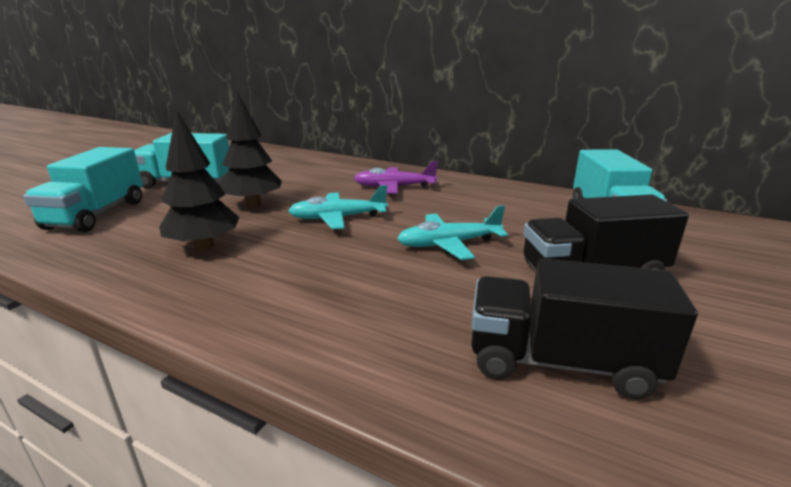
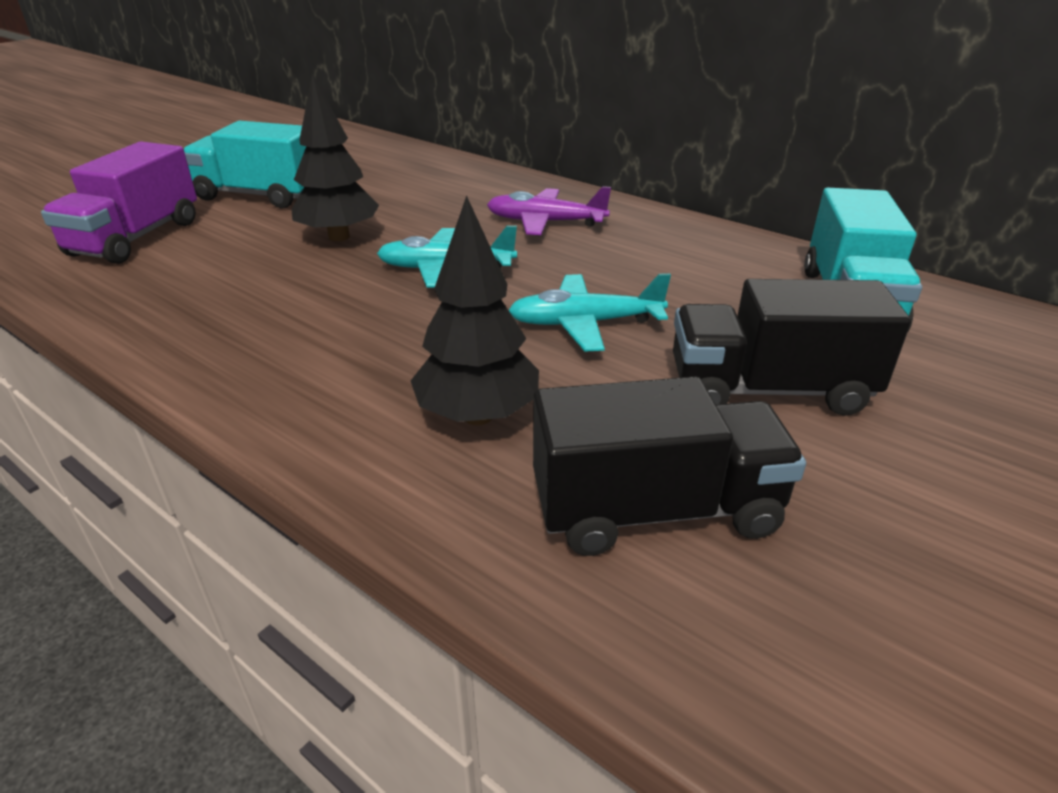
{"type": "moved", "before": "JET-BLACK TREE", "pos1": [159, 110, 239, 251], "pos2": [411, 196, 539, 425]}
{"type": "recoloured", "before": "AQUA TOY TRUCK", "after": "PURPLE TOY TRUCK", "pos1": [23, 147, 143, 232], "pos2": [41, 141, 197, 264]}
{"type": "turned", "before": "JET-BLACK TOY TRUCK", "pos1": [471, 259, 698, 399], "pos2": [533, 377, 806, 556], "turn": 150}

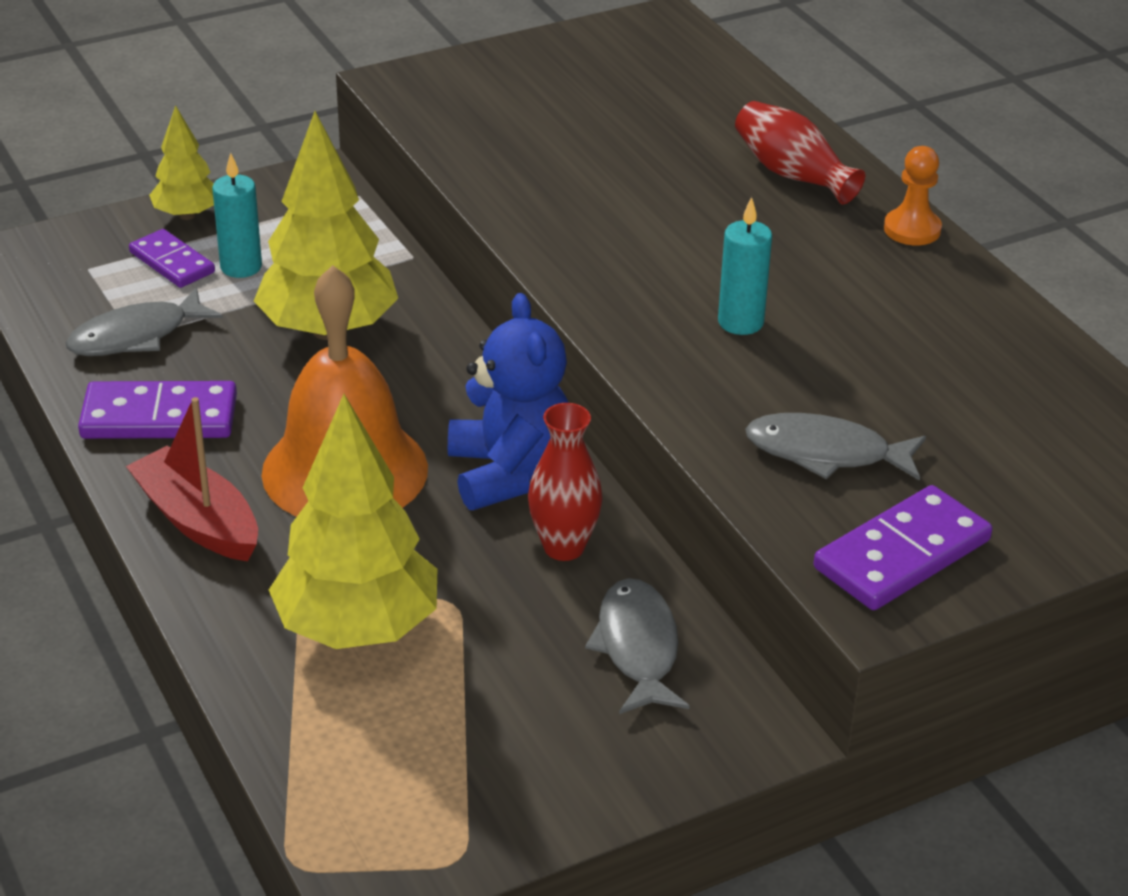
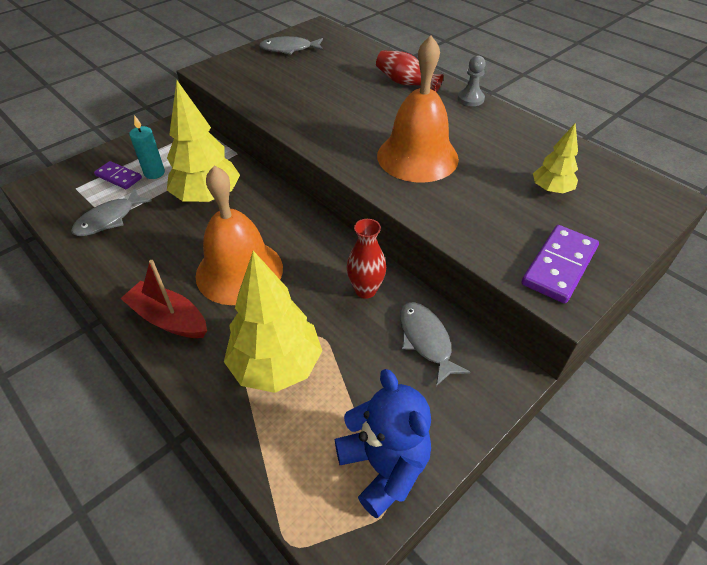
{"type": "removed", "before": "PURPLE DOMINO TILE", "pos1": [78, 381, 237, 439]}
{"type": "moved", "before": "BRIGHT YELLOW TREE", "pos1": [149, 105, 214, 220], "pos2": [533, 123, 578, 194]}
{"type": "moved", "before": "BLUE STUFFED BEAR", "pos1": [448, 293, 569, 510], "pos2": [335, 369, 431, 518]}
{"type": "moved", "before": "GRAY TOY FISH", "pos1": [745, 413, 926, 481], "pos2": [259, 36, 323, 55]}
{"type": "replaced", "before": "AQUA CANDLE", "after": "BRIGHT ORANGE BELL", "pos1": [718, 197, 772, 335], "pos2": [377, 35, 459, 182]}
{"type": "recoloured", "before": "BRIGHT ORANGE PAWN", "after": "GRAY PAWN", "pos1": [884, 146, 942, 245], "pos2": [458, 55, 486, 106]}

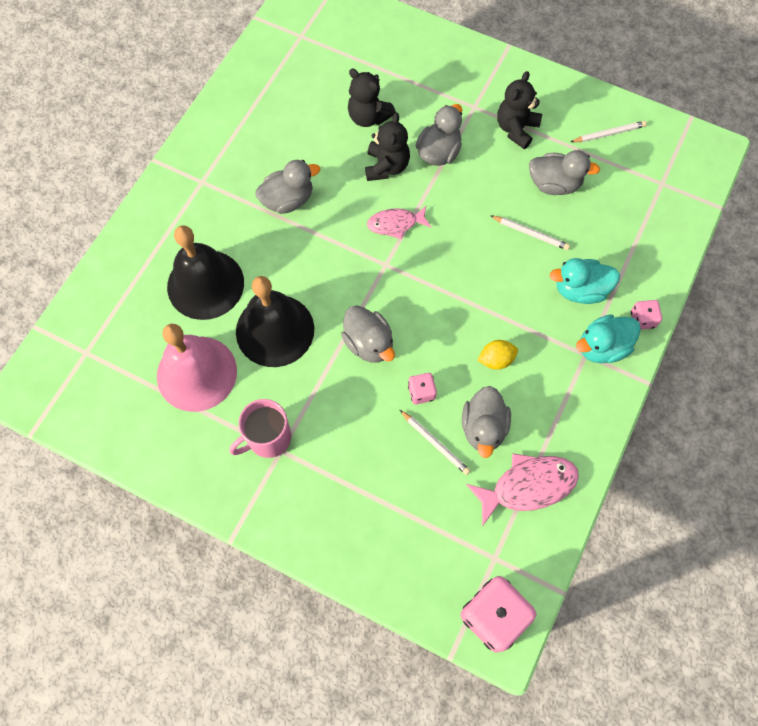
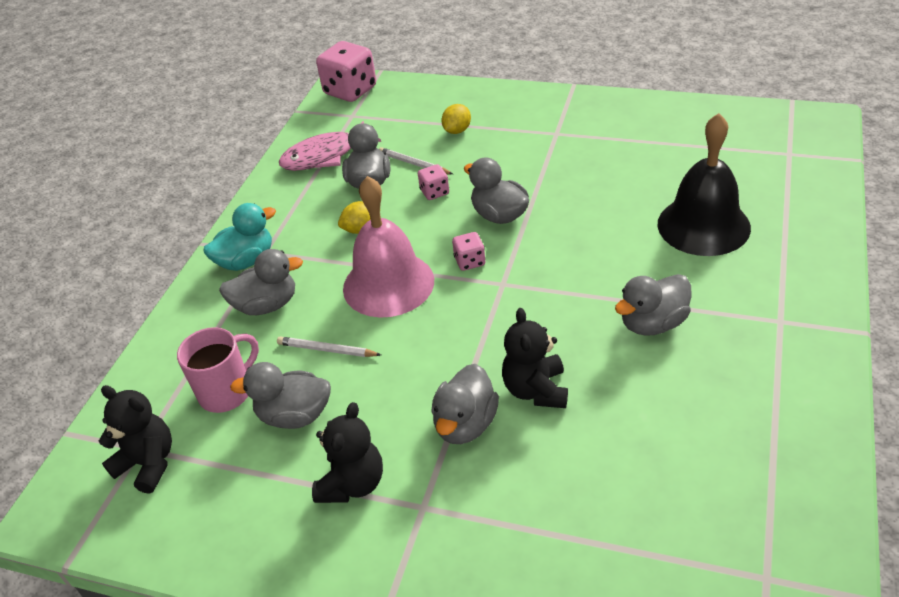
{"type": "removed", "before": "JET-BLACK BELL", "pos1": [236, 276, 314, 367]}
{"type": "removed", "before": "PINK TOY FISH", "pos1": [367, 206, 431, 239]}
{"type": "removed", "before": "SNOW-WHITE LEAD PENCIL", "pos1": [570, 121, 647, 142]}
{"type": "added", "after": "BRIGHT YELLOW LEMON", "pos2": [441, 104, 471, 134]}
{"type": "moved", "before": "PINK BELL", "pos1": [157, 324, 237, 412], "pos2": [343, 176, 434, 318]}
{"type": "moved", "before": "PINK TEA MUG", "pos1": [229, 399, 291, 458], "pos2": [177, 327, 259, 413]}
{"type": "moved", "before": "JET-BLACK STUFFED BEAR", "pos1": [348, 69, 396, 127], "pos2": [99, 385, 172, 494]}
{"type": "moved", "before": "PINK DIE", "pos1": [631, 300, 662, 330], "pos2": [452, 232, 486, 271]}
{"type": "recoloured", "before": "AQUA TOY DUCK", "after": "GRAY TOY DUCK", "pos1": [550, 258, 620, 304], "pos2": [219, 249, 303, 315]}

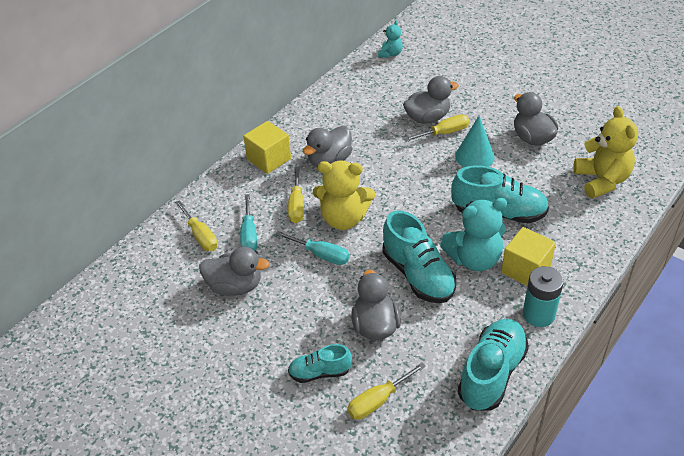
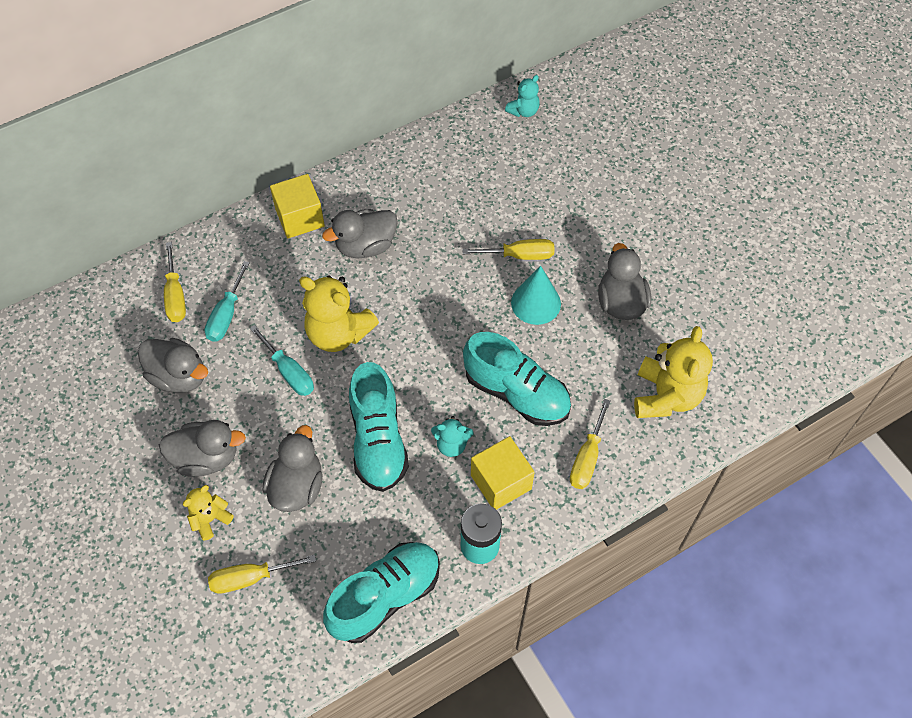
{"type": "moved", "before": "BRIGHT YELLOW HAND SCREWDRIVER", "pos1": [288, 167, 304, 223], "pos2": [570, 399, 611, 489]}
{"type": "moved", "before": "GRAY TOY DUCK", "pos1": [403, 76, 459, 124], "pos2": [159, 420, 246, 477]}
{"type": "replaced", "before": "AQUA SHOE", "after": "BRIGHT YELLOW STUFFED BEAR", "pos1": [288, 344, 352, 383], "pos2": [183, 485, 234, 541]}
{"type": "resized", "before": "AQUA STUFFED BEAR", "pos1": [440, 198, 507, 271], "pos2": [431, 416, 474, 457], "scale": 0.53}

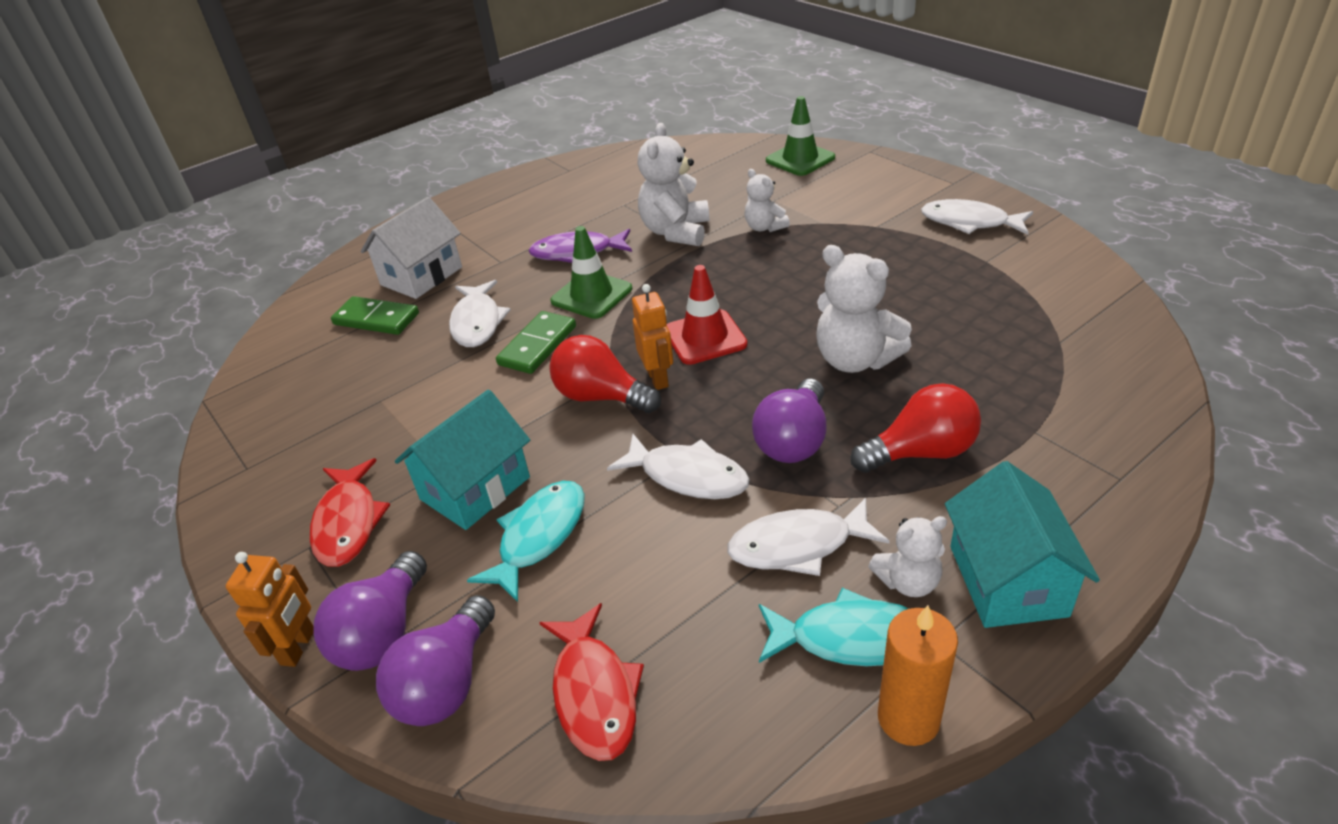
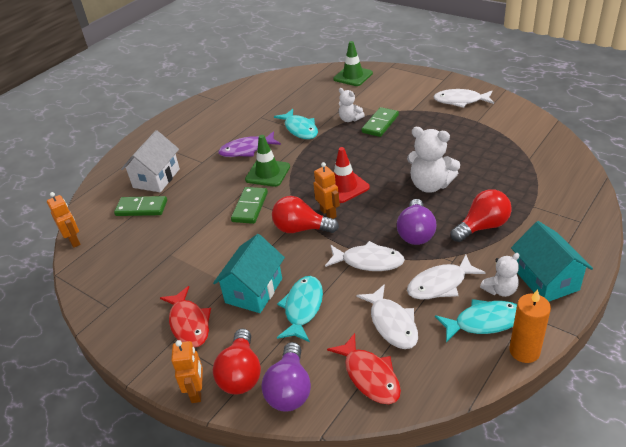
{"type": "added", "after": "BRIGHT ORANGE ROBOT FIGURE", "pos2": [47, 192, 80, 248]}
{"type": "added", "after": "EMERALD DOMINO TILE", "pos2": [361, 107, 399, 137]}
{"type": "moved", "before": "SNOW-WHITE TOY FISH", "pos1": [449, 280, 511, 347], "pos2": [356, 284, 418, 349]}
{"type": "replaced", "before": "SNOW-WHITE STUFFED BEAR", "after": "AQUA TOY FISH", "pos1": [638, 123, 709, 246], "pos2": [274, 109, 318, 139]}
{"type": "recoloured", "before": "PURPLE LIGHTBULB", "after": "SCARLET LIGHTBULB", "pos1": [314, 551, 427, 671], "pos2": [213, 328, 261, 395]}

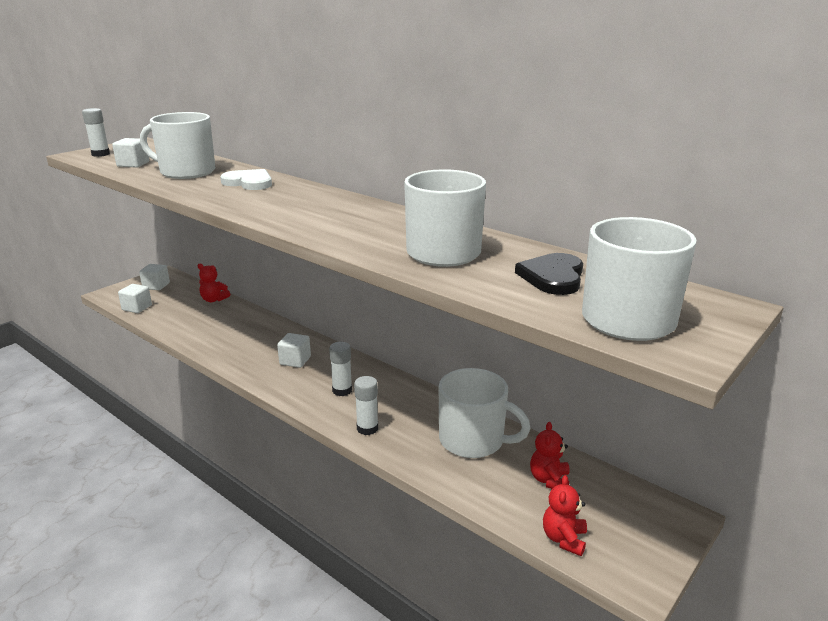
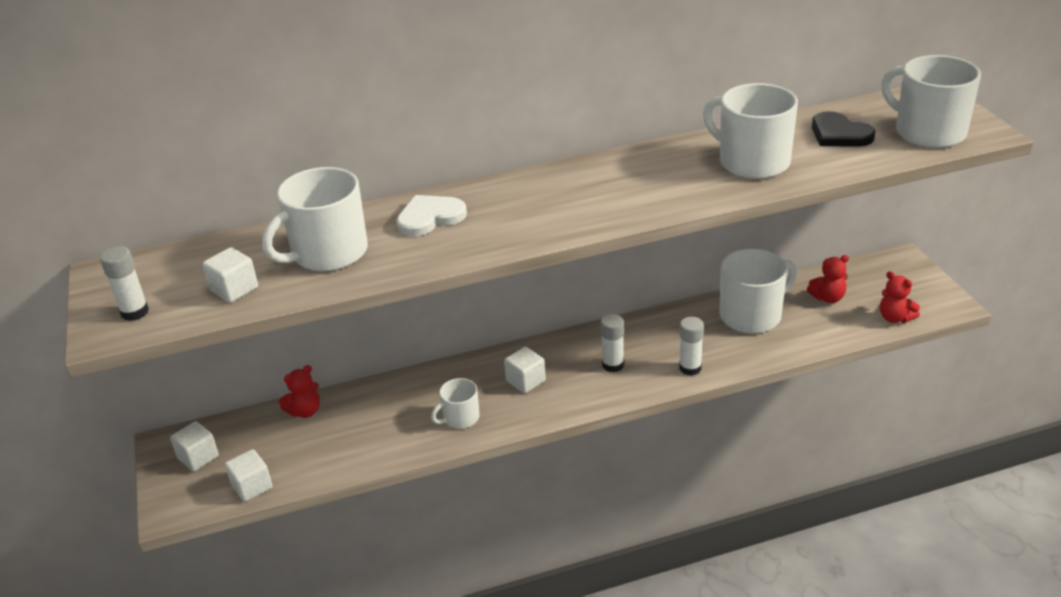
{"type": "added", "after": "SNOW-WHITE TEA MUG", "pos2": [431, 378, 480, 429]}
{"type": "turned", "before": "SCARLET STUFFED BEAR", "pos1": [530, 422, 570, 489], "pos2": [807, 255, 849, 303], "turn": -60}

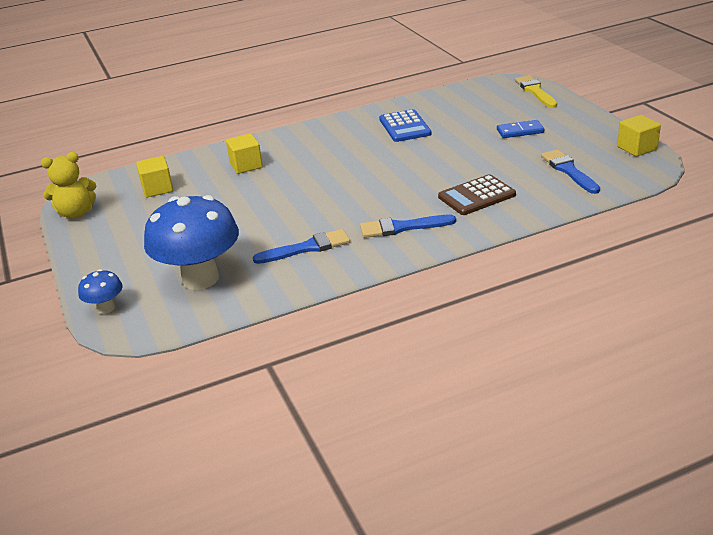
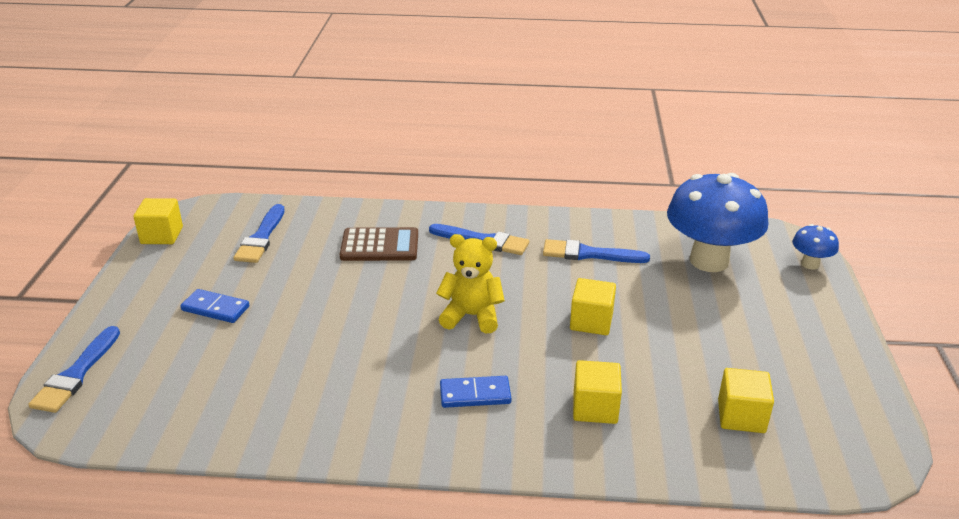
{"type": "removed", "before": "BLUE POCKET CALCULATOR", "pos1": [379, 109, 432, 142]}
{"type": "added", "after": "BLUE DOMINO TILE", "pos2": [440, 376, 512, 408]}
{"type": "added", "after": "BRIGHT YELLOW SOLID CUBE", "pos2": [570, 278, 616, 335]}
{"type": "moved", "before": "BRIGHT YELLOW STUFFED BEAR", "pos1": [41, 152, 96, 218], "pos2": [436, 234, 505, 333]}
{"type": "recoloured", "before": "BRIGHT YELLOW PAINT BRUSH", "after": "BLUE PAINT BRUSH", "pos1": [515, 75, 557, 108], "pos2": [28, 326, 120, 413]}

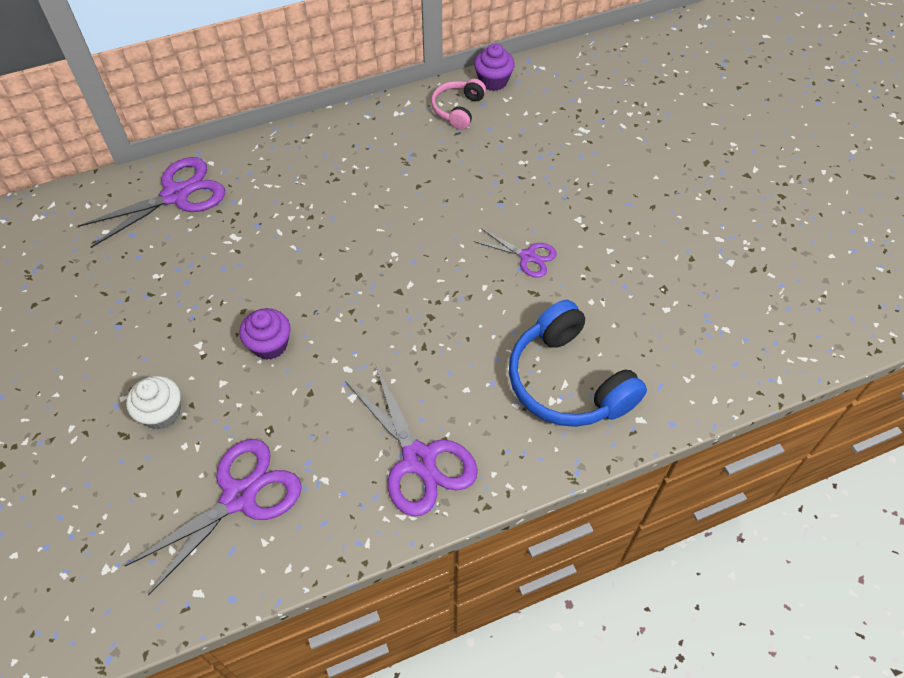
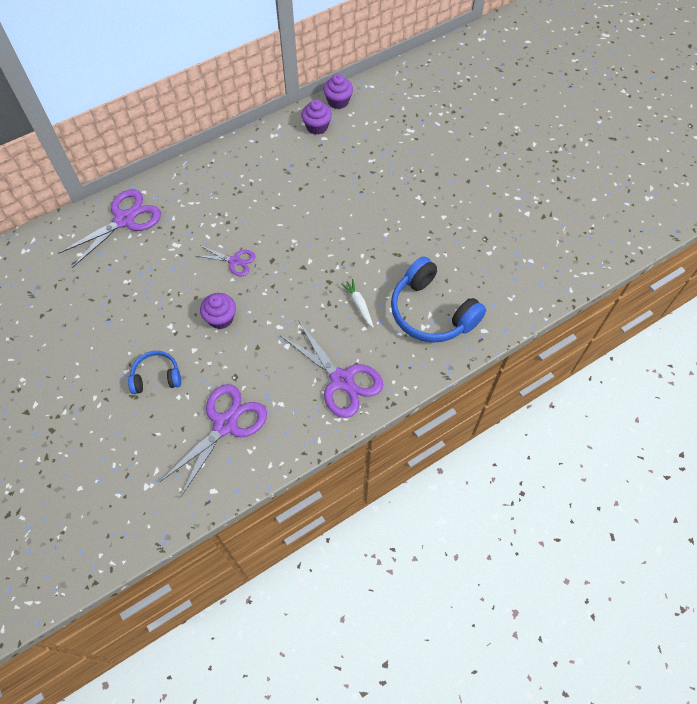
{"type": "added", "after": "SNOW-WHITE TOY CARROT", "pos2": [341, 279, 374, 328]}
{"type": "moved", "before": "PURPLE SHEARS", "pos1": [474, 229, 557, 278], "pos2": [197, 246, 256, 276]}
{"type": "replaced", "before": "SNOW-WHITE FAIRY CAKE", "after": "BLUE OVER-EAR HEADPHONES", "pos1": [126, 376, 181, 429], "pos2": [128, 351, 181, 394]}
{"type": "replaced", "before": "PINK OVER-EAR HEADPHONES", "after": "PURPLE FAIRY CAKE", "pos1": [431, 79, 486, 130], "pos2": [301, 100, 332, 135]}

